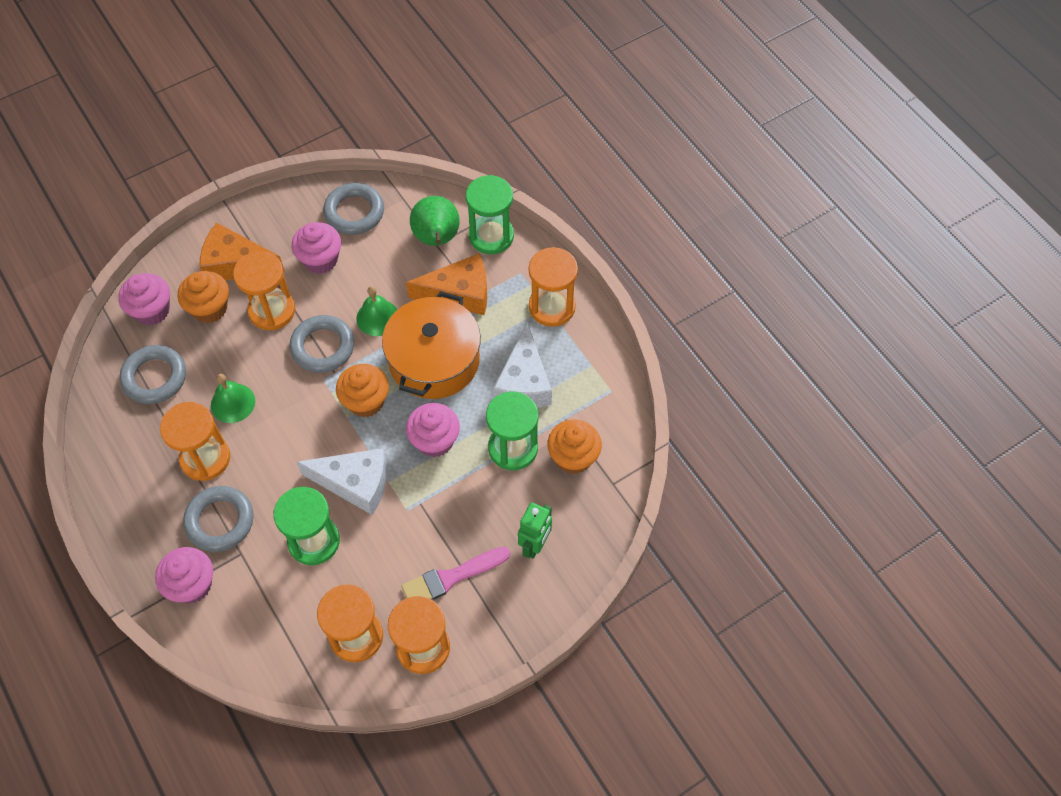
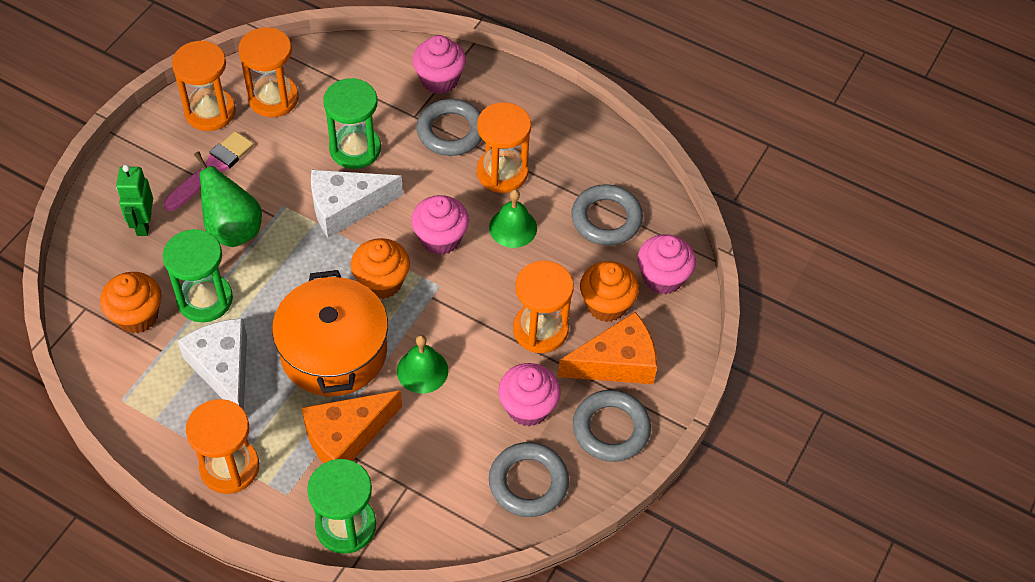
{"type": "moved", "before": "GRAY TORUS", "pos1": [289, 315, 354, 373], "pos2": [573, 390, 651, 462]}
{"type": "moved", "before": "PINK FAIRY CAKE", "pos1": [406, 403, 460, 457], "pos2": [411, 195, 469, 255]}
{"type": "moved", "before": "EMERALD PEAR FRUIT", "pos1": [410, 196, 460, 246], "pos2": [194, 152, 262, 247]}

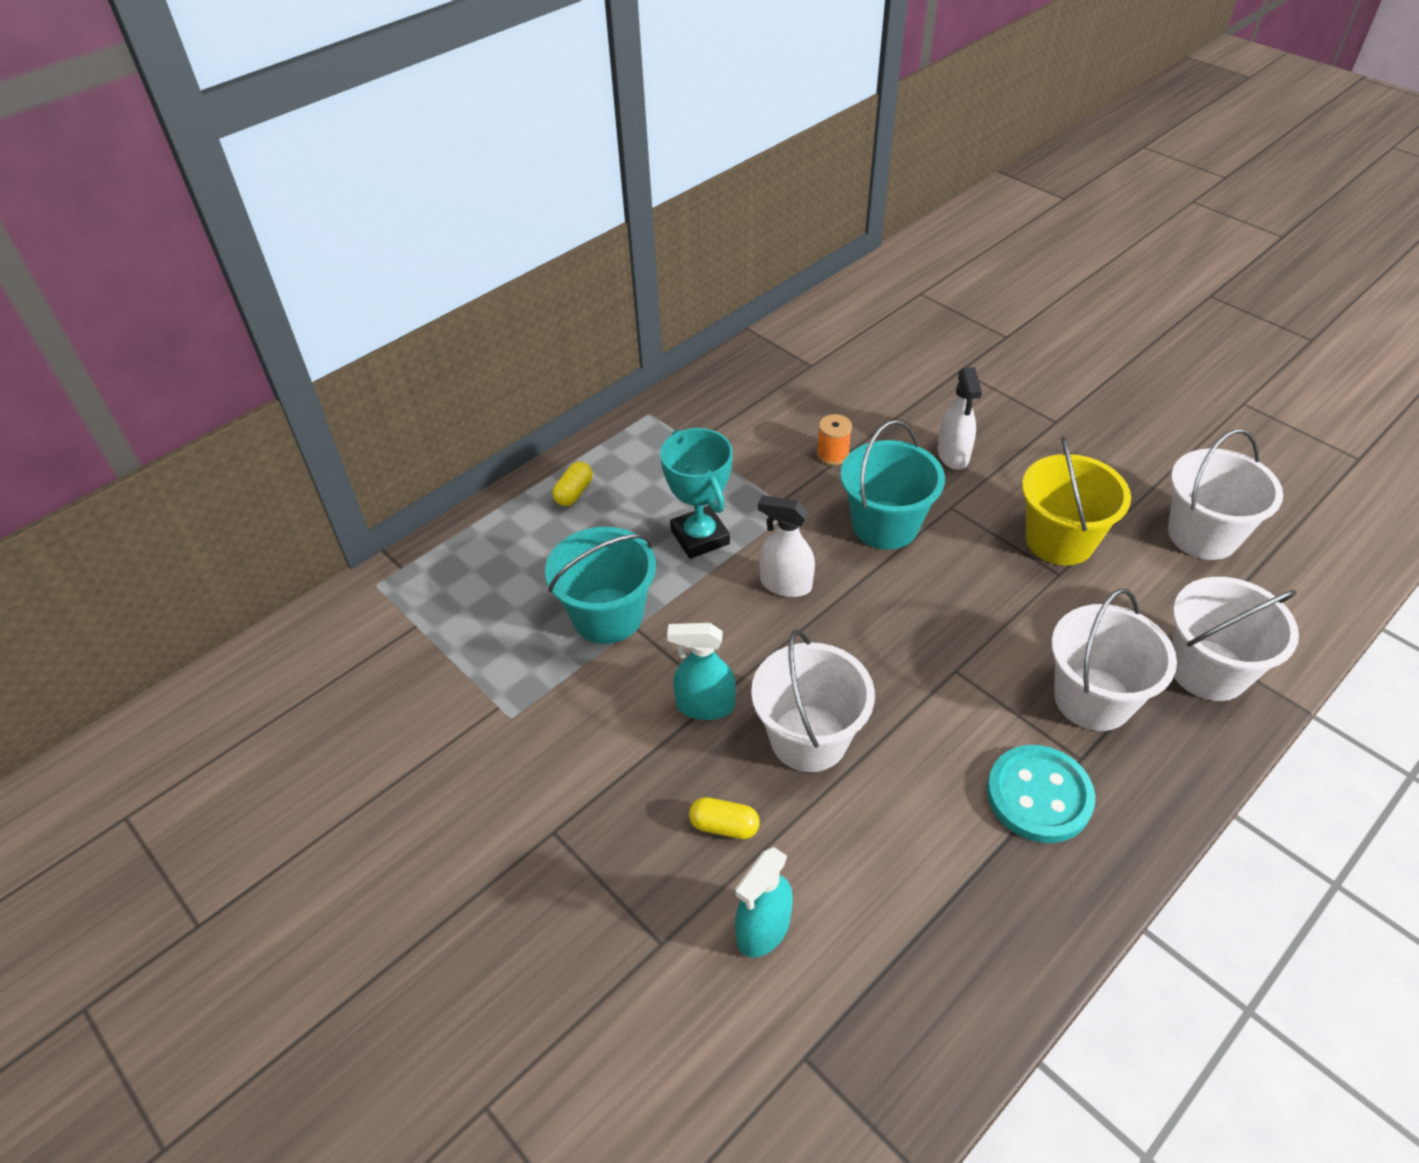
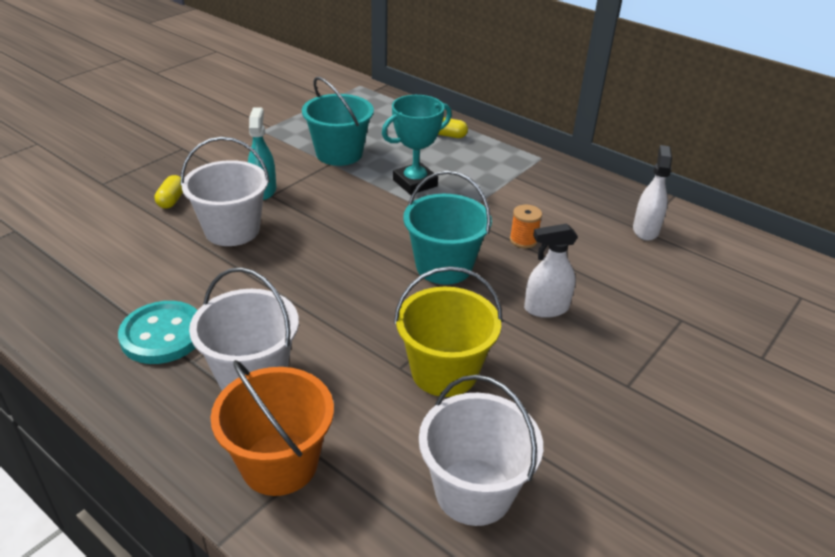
{"type": "removed", "before": "AQUA SPRAYER", "pos1": [735, 847, 793, 958]}
{"type": "moved", "before": "SNOW-WHITE SPRAYER", "pos1": [758, 495, 815, 597], "pos2": [633, 145, 672, 241]}
{"type": "recoloured", "before": "SNOW-WHITE SAND BUCKET", "after": "BRIGHT ORANGE SAND BUCKET", "pos1": [1172, 577, 1299, 701], "pos2": [211, 360, 334, 496]}

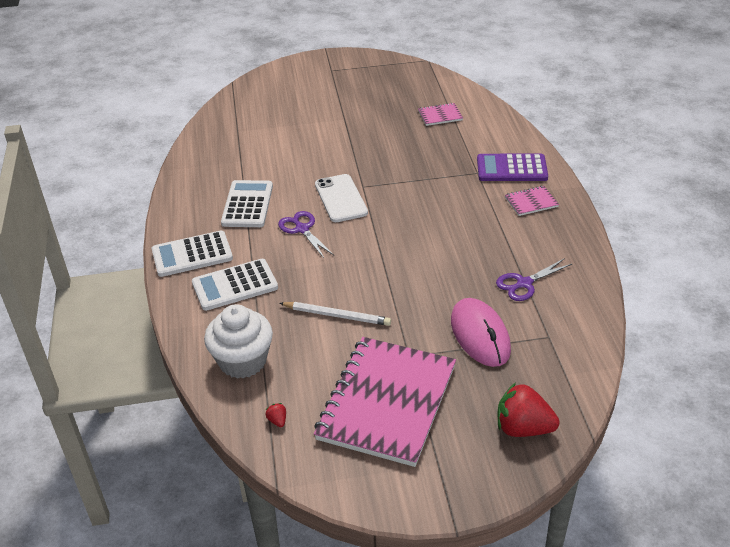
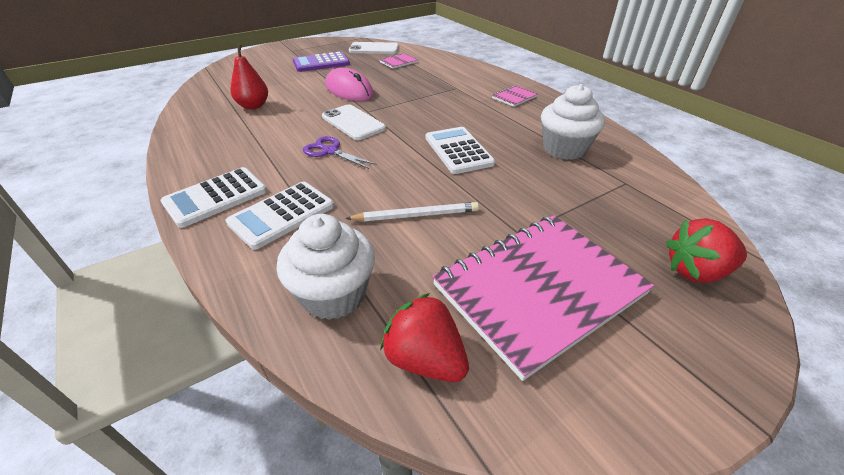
{"type": "added", "after": "SCARLET PEAR FRUIT", "pos2": [231, 44, 268, 110]}
{"type": "added", "after": "SNOW-WHITE MOBILE PHONE", "pos2": [349, 42, 399, 54]}
{"type": "moved", "before": "SNOW-WHITE POCKET CALCULATOR", "pos1": [221, 180, 273, 227], "pos2": [426, 127, 495, 174]}
{"type": "moved", "before": "PINK PC MOUSE", "pos1": [451, 298, 511, 367], "pos2": [325, 67, 374, 101]}
{"type": "moved", "before": "PURPLE POCKET CALCULATOR", "pos1": [477, 154, 548, 181], "pos2": [293, 52, 350, 72]}
{"type": "replaced", "before": "PURPLE SHEARS", "after": "SNOW-WHITE FAIRY CAKE", "pos1": [496, 258, 572, 301], "pos2": [541, 84, 605, 160]}
{"type": "turned", "before": "PINK EXERCISE BOOK", "pos1": [314, 337, 456, 467], "pos2": [432, 215, 654, 381], "turn": 60}
{"type": "resized", "before": "SCARLET TOY STRAWBERRY", "pos1": [265, 403, 286, 427], "pos2": [380, 293, 469, 382], "scale": 2.44}

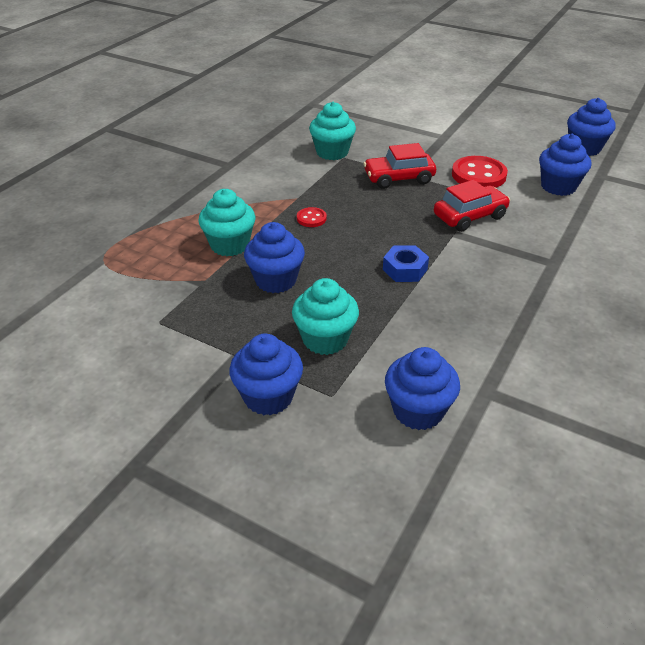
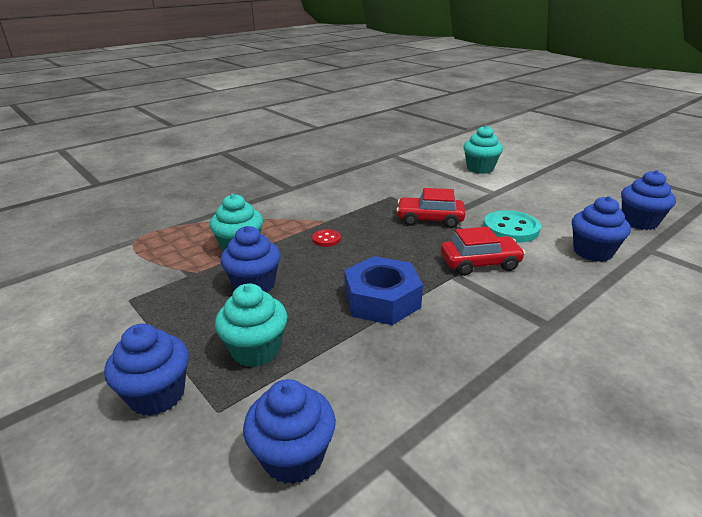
{"type": "moved", "before": "AQUA FAIRY CAKE", "pos1": [309, 102, 356, 160], "pos2": [463, 125, 503, 174]}
{"type": "recoloured", "before": "SCARLET SHIRT BUTTON", "after": "AQUA SHIRT BUTTON", "pos1": [452, 156, 508, 188], "pos2": [483, 210, 541, 243]}
{"type": "resized", "before": "BLUE HEX NUT", "pos1": [383, 246, 429, 282], "pos2": [344, 256, 423, 325], "scale": 1.69}

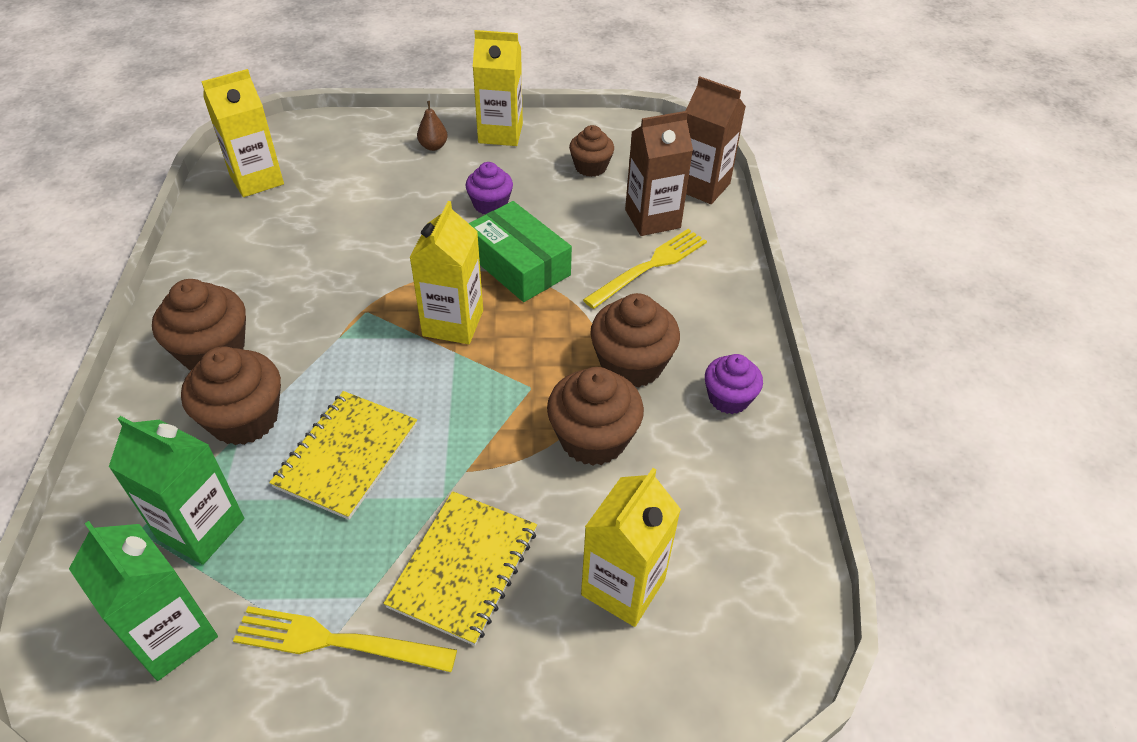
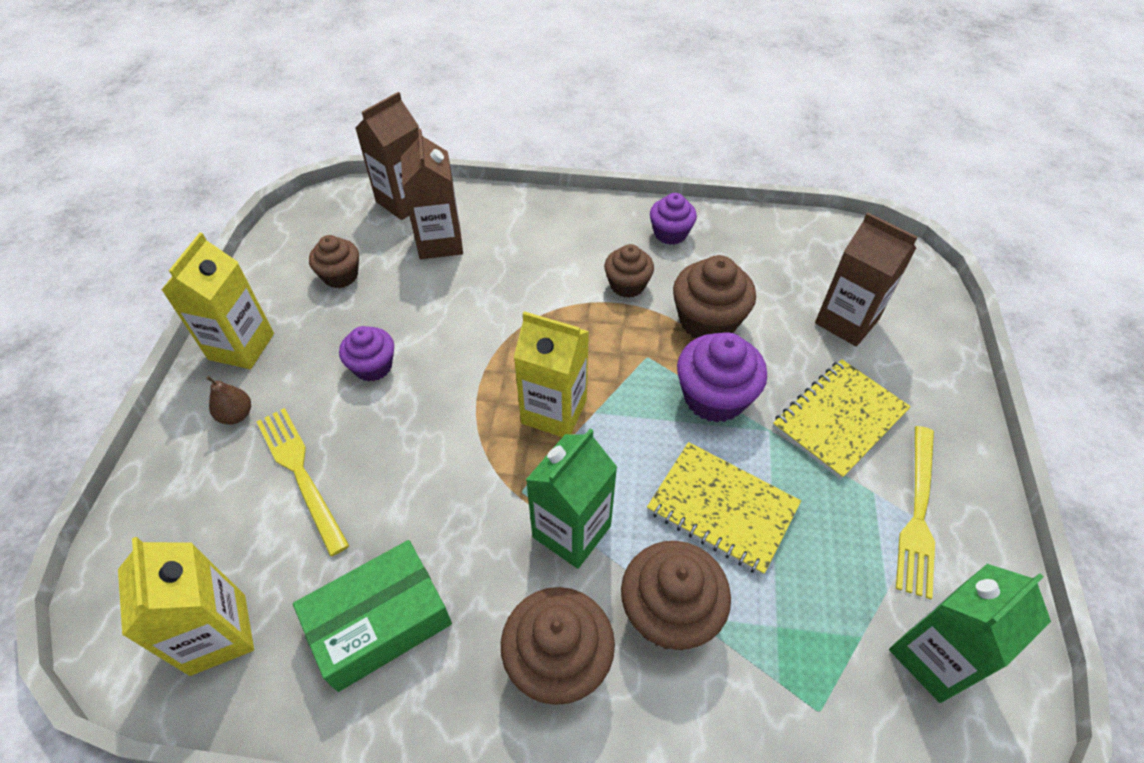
{"type": "added", "after": "PURPLE FAIRY CAKE", "pos2": [677, 332, 767, 422]}
{"type": "moved", "before": "EMERALD MILK CARTON", "pos1": [109, 416, 244, 565], "pos2": [526, 428, 617, 569]}
{"type": "moved", "before": "EMERALD PACKAGE", "pos1": [469, 201, 572, 302], "pos2": [293, 540, 452, 692]}
{"type": "moved", "before": "BRIGHT YELLOW FORK", "pos1": [583, 229, 707, 309], "pos2": [256, 408, 349, 556]}
{"type": "recoloured", "before": "BRIGHT YELLOW MILK CARTON", "after": "DARK BROWN MILK CARTON", "pos1": [581, 468, 681, 627], "pos2": [815, 213, 918, 347]}
{"type": "turned", "before": "BRIGHT YELLOW EXERCISE BOOK", "pos1": [384, 491, 537, 646], "pos2": [773, 359, 911, 480], "turn": -75}
{"type": "resized", "before": "DARK BROWN FAIRY CAKE", "pos1": [590, 293, 680, 388], "pos2": [604, 244, 654, 298], "scale": 0.64}

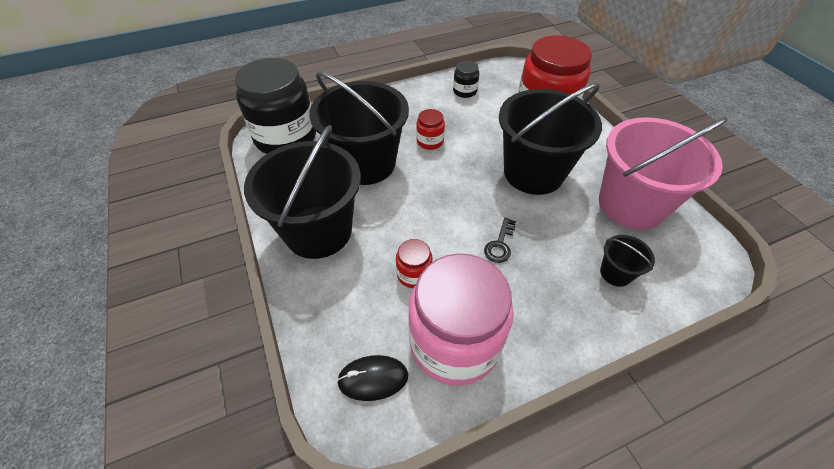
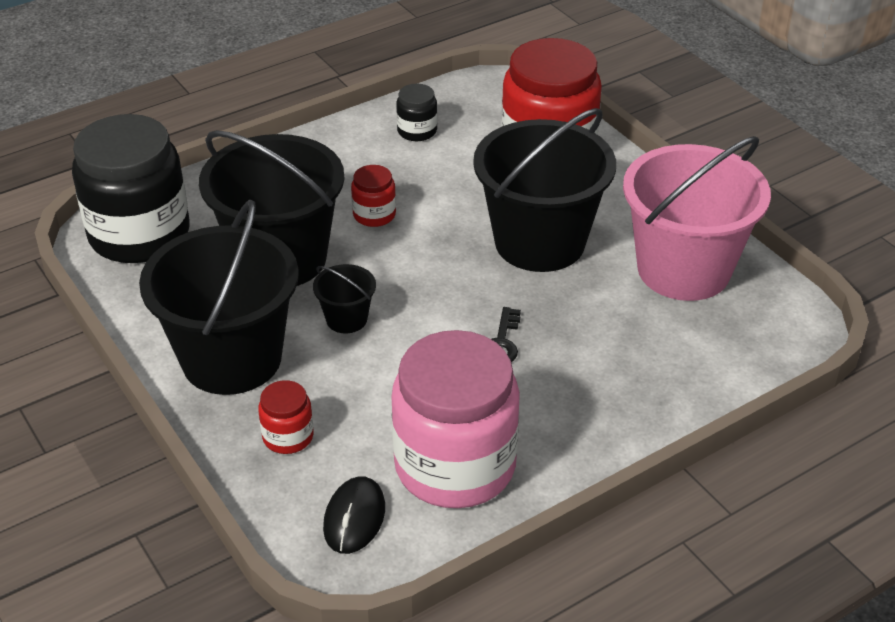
{"type": "moved", "before": "SCARLET JAM JAR", "pos1": [396, 239, 433, 288], "pos2": [258, 380, 314, 454]}
{"type": "moved", "before": "JET-BLACK SAND BUCKET", "pos1": [600, 235, 655, 287], "pos2": [313, 264, 376, 334]}
{"type": "turned", "before": "JET-BLACK PC MOUSE", "pos1": [337, 355, 408, 401], "pos2": [323, 476, 385, 554], "turn": -60}

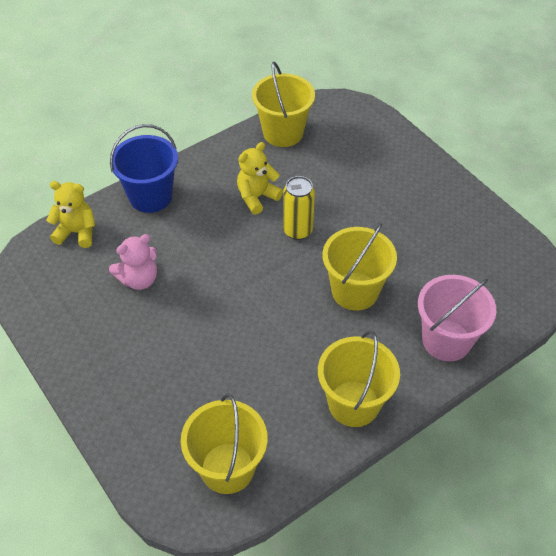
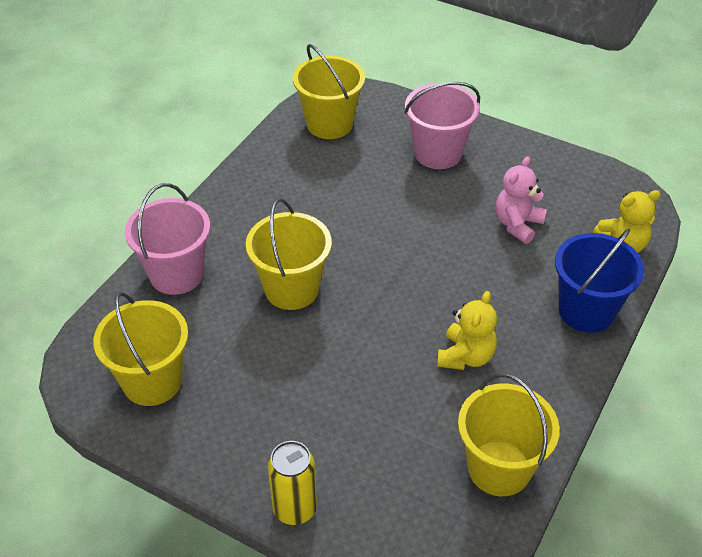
{"type": "added", "after": "PINK SAND BUCKET", "pos2": [404, 82, 480, 169]}
{"type": "moved", "before": "BRIGHT YELLOW TIN", "pos1": [283, 176, 315, 240], "pos2": [268, 441, 317, 525]}
{"type": "moved", "before": "BRIGHT YELLOW SAND BUCKET", "pos1": [318, 330, 400, 427], "pos2": [93, 292, 188, 406]}

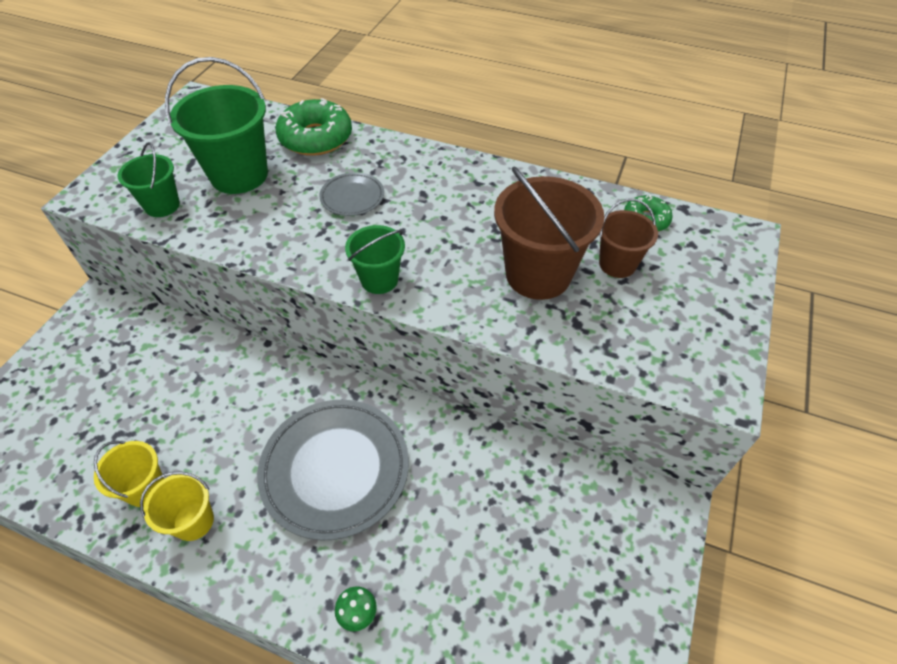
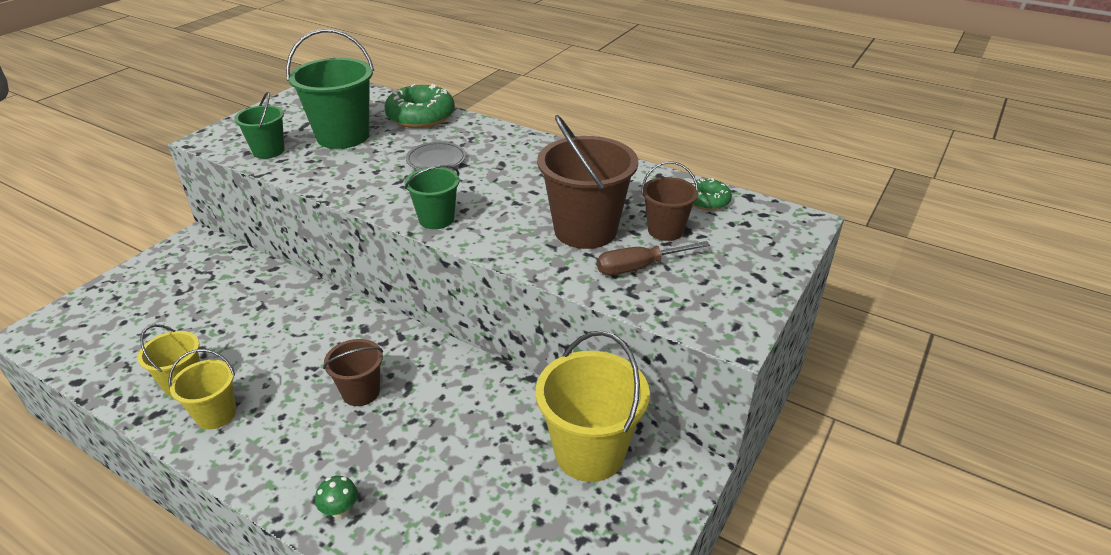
{"type": "added", "after": "BRIGHT YELLOW SAND BUCKET", "pos2": [536, 331, 650, 482]}
{"type": "added", "after": "DARK BROWN HAND SCREWDRIVER", "pos2": [597, 241, 710, 275]}
{"type": "replaced", "before": "GRAY FLAT DISH", "after": "DARK BROWN SAND BUCKET", "pos1": [257, 400, 409, 540], "pos2": [323, 339, 383, 406]}

